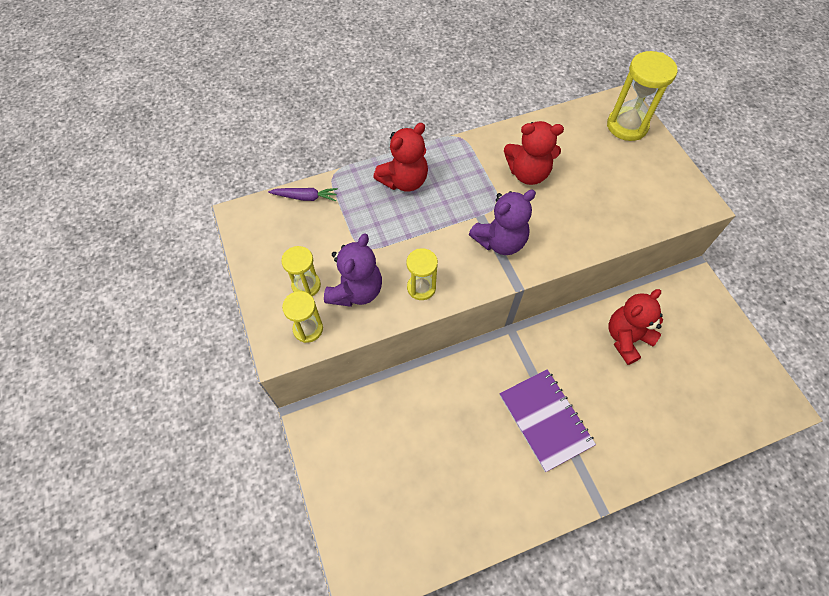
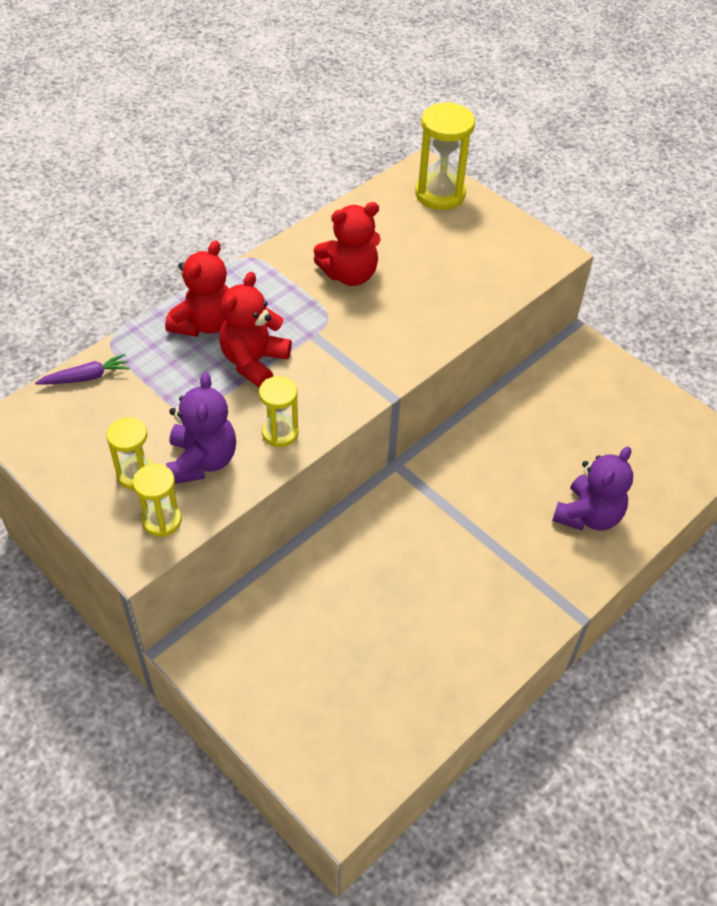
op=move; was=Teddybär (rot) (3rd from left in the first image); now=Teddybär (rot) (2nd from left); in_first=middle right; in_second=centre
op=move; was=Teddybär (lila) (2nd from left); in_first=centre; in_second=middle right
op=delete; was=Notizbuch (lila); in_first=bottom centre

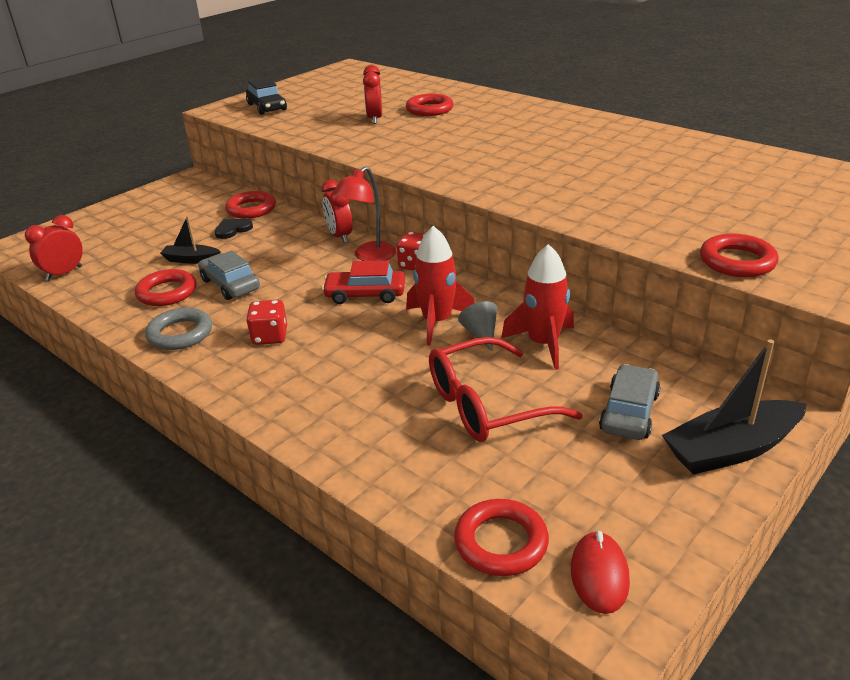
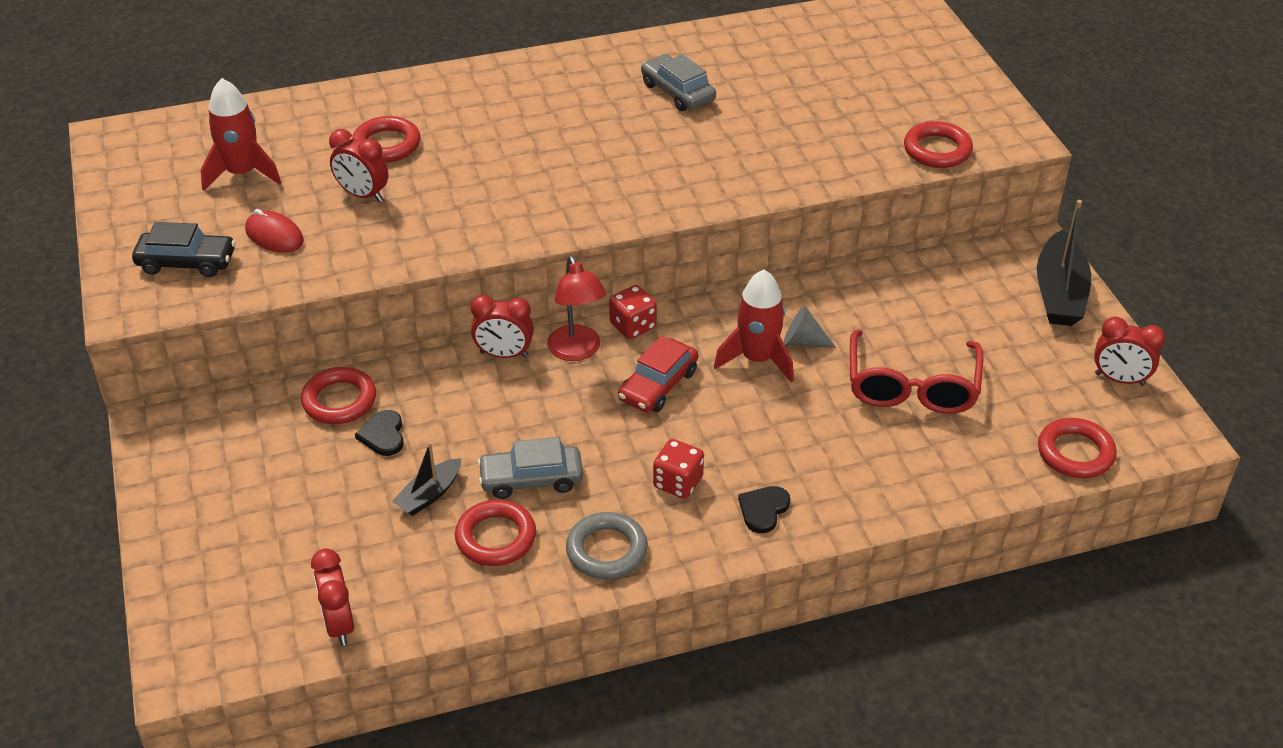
op=move; was=Rakete (rot) (2nd from left in the first image); now=Rakete (rot) (1st from left); in_first=centre; in_second=top left
op=move; was=Computermaus (rot); in_first=bottom right; in_second=top left
op=move; was=Auto (grau) (2nd from left); in_first=middle right; in_second=top centre
op=insert; now=Herz (schwarz) (2nd from left); in_second=bottom centre
op=insert; now=Wecker (rot) (4th from left); in_second=middle right

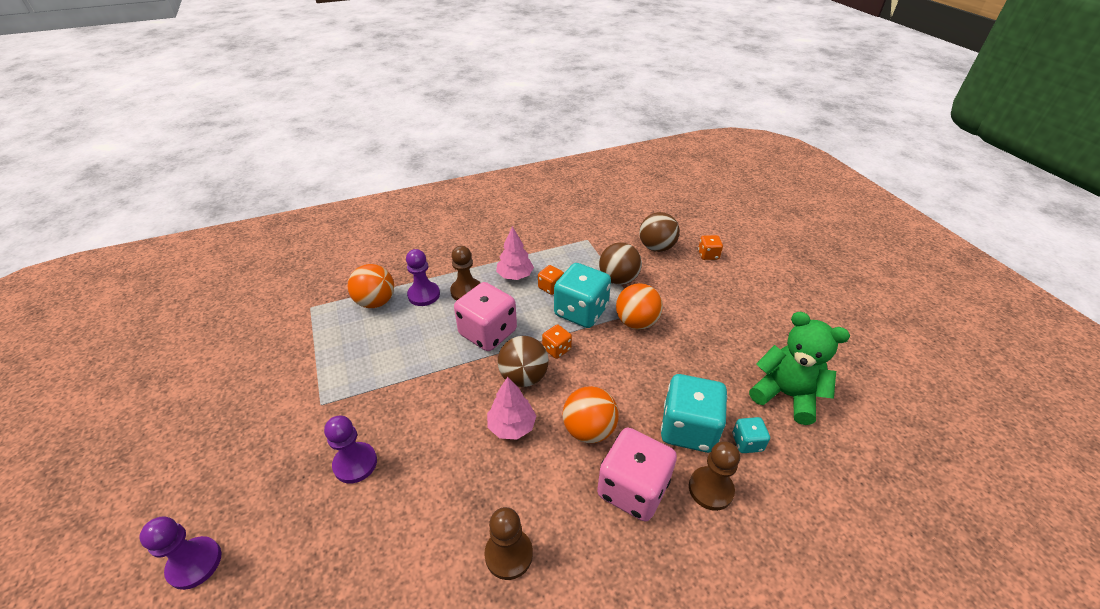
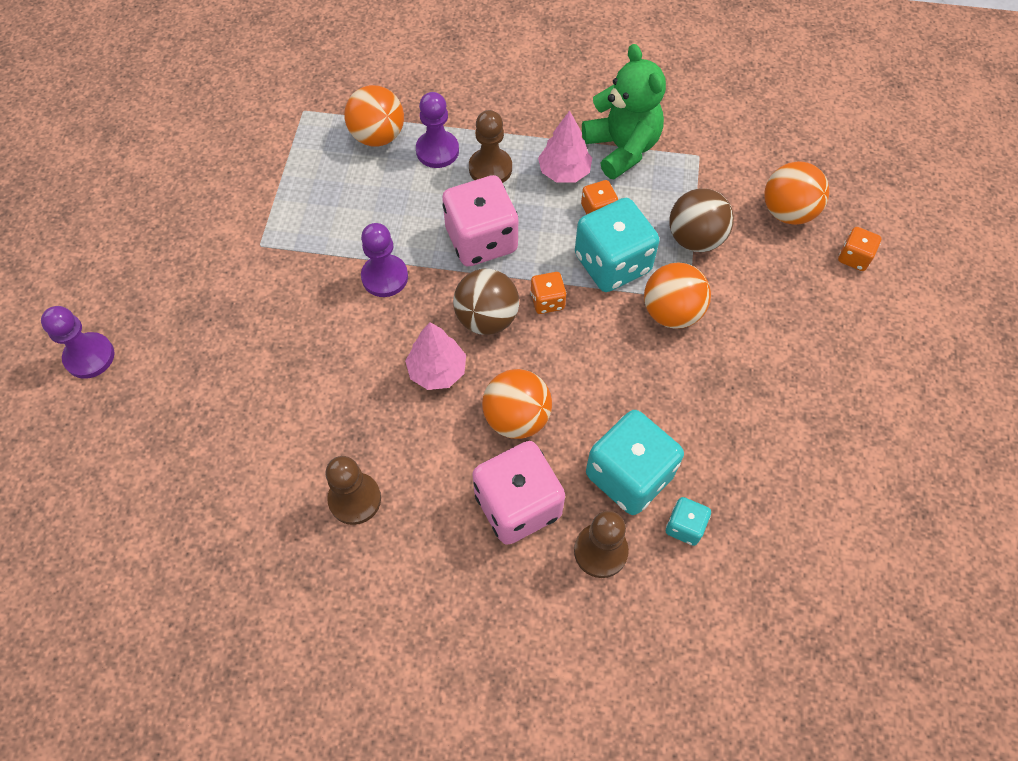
op=move; was=Bauer (lila) (2nd from left); in_first=bottom left; in_second=centre
op=move; was=Teddybär (grün); in_first=middle right; in_second=top centre
op=recolor; was=Ball (braun) (3rd from left); now=Ball (orange) (4th from left); in_first=centre; in_second=top right

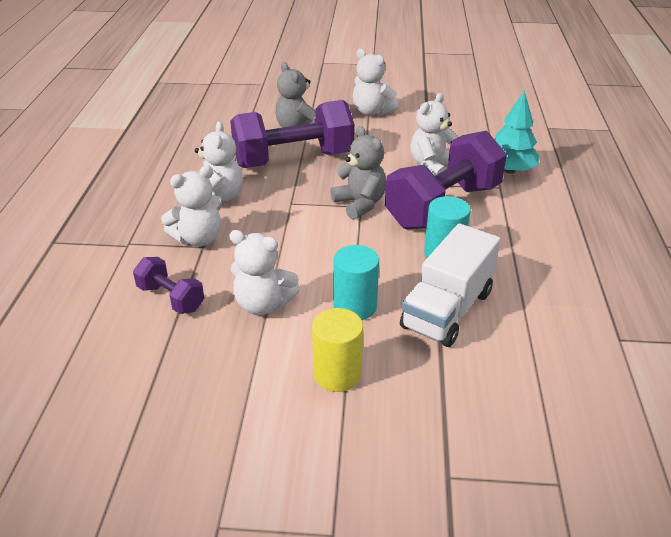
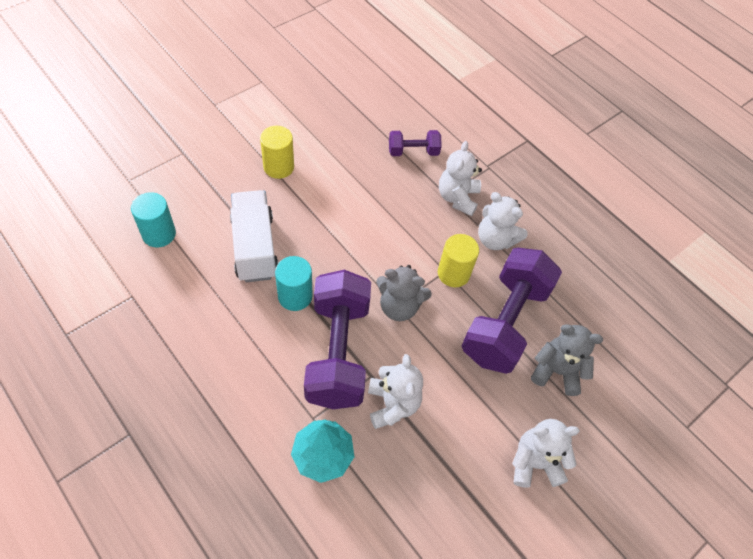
op=move; was=Vollzylinder (türkis) (1st from left); in_first=centre; in_second=middle left
op=insert; now=Vollzylinder (gelb) (2nd from left); in_second=centre
op=delete; was=Teddybär (weiß) (3rd from left); in_first=centre

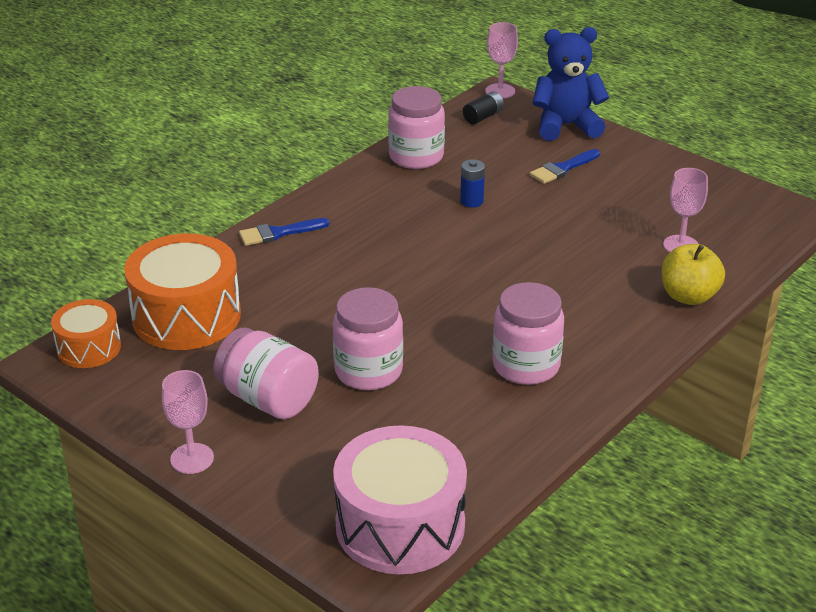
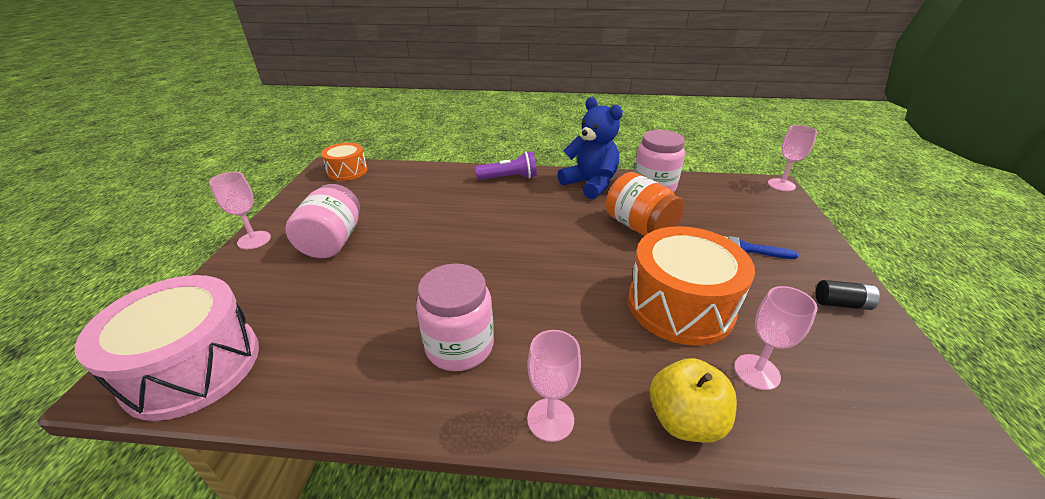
op=replace; was=Pinsel (blau) (1st from left); now=Taschenlampe (lila); in_first=centre; in_second=top centre
op=insert; now=Kelch (rosa) (2nd from left); in_second=bottom centre
op=move; was=Teddybär (blau); in_first=top right; in_second=top centre
op=replace; was=Batterie (blau); now=Einmachglas (orange); in_first=top centre; in_second=centre
op=move; was=Trommel (orange) (2nd from left); in_first=middle left; in_second=centre
op=move; was=Batterie (schwarz); in_first=top centre; in_second=middle right
op=delete; was=Einmachglas (rosa) (2nd from left); in_first=centre

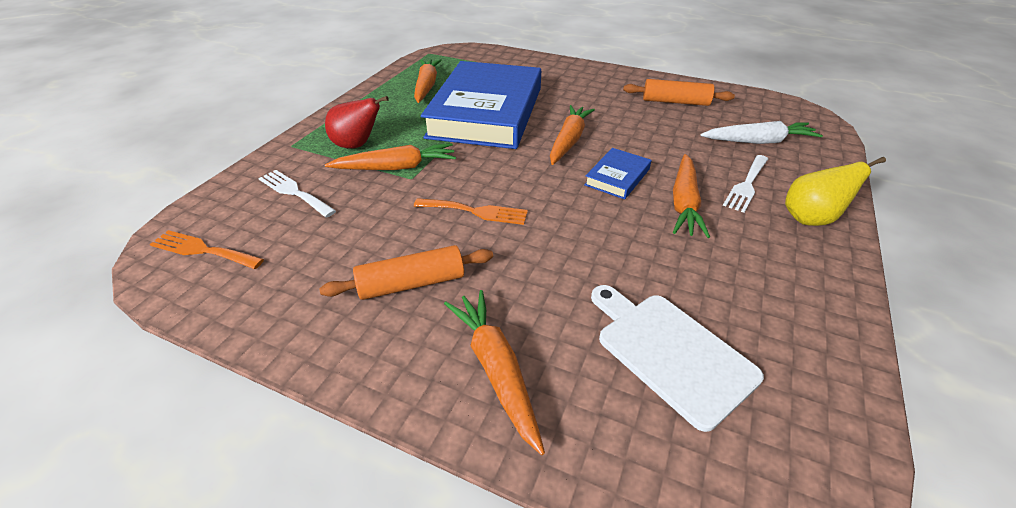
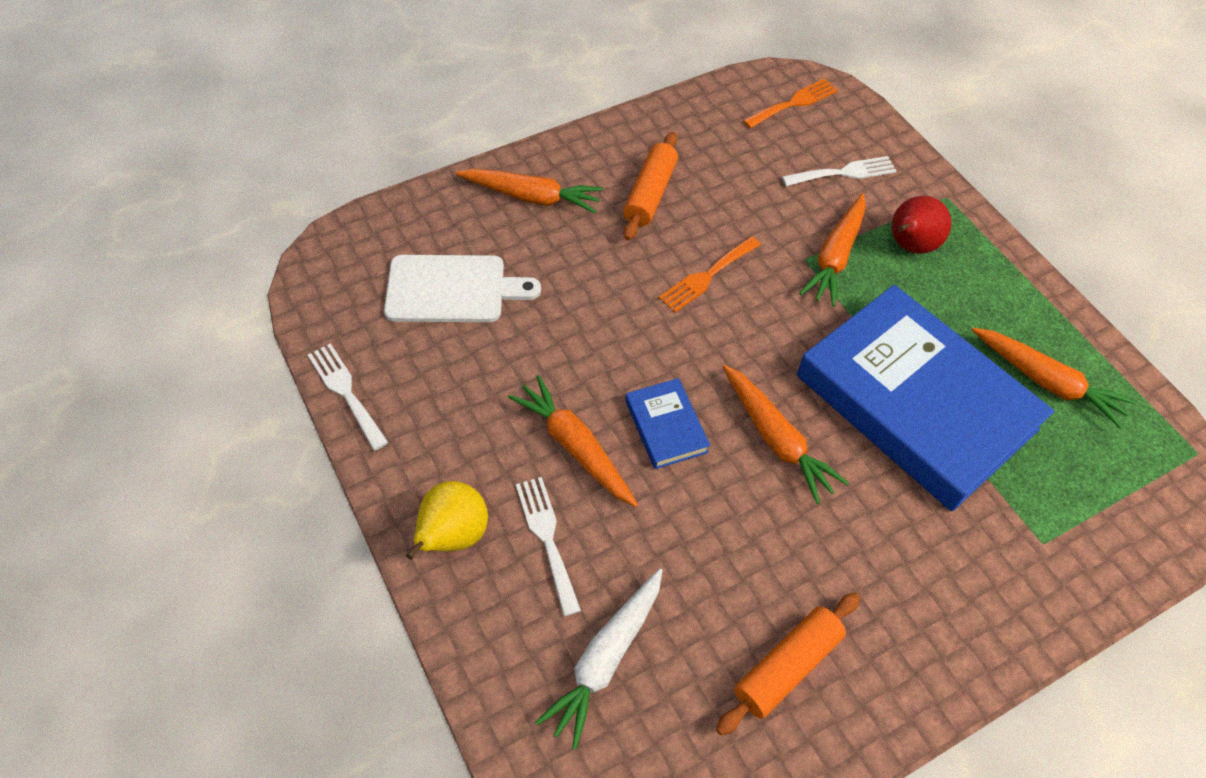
op=insert; now=Gabel (weiß) (1st from left); in_second=middle left

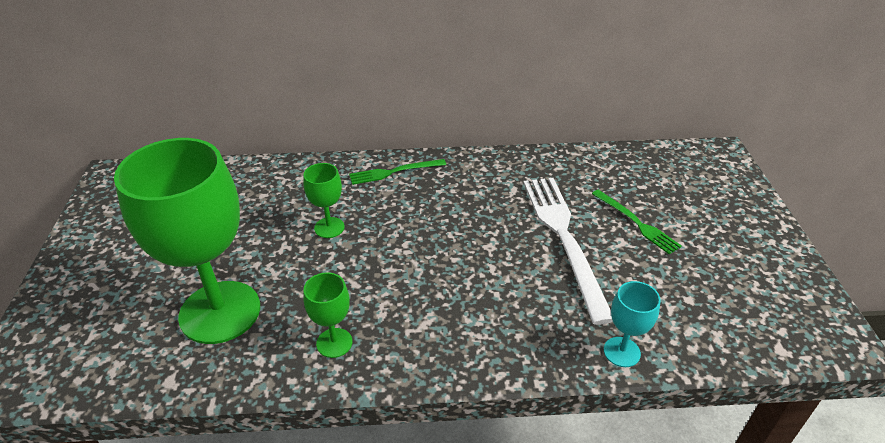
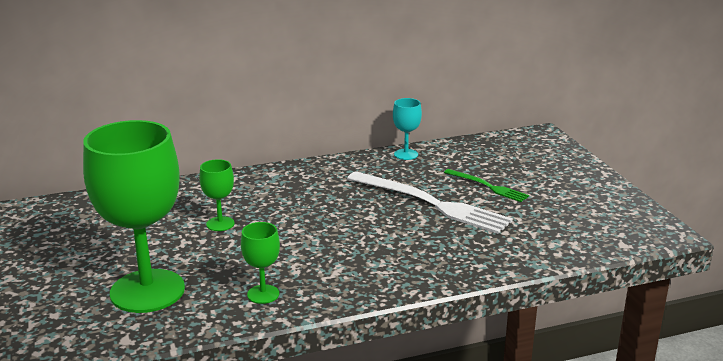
op=rotate; was=Gabel (weiß); in_first=centre; in_second=centre; clockwise=150
op=move; was=Kelch (türkis); in_first=bottom right; in_second=centre
op=delete; was=Gabel (grün) (1st from left); in_first=centre

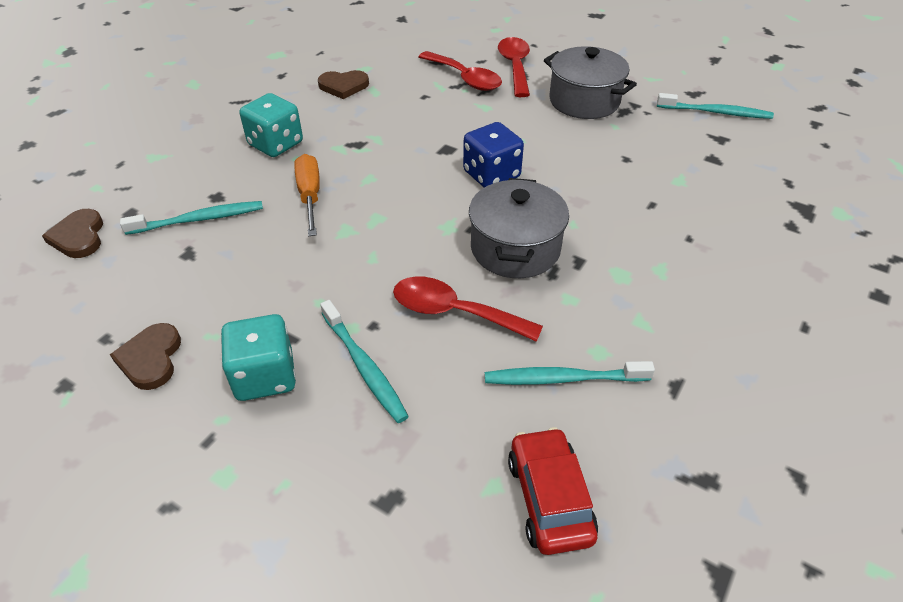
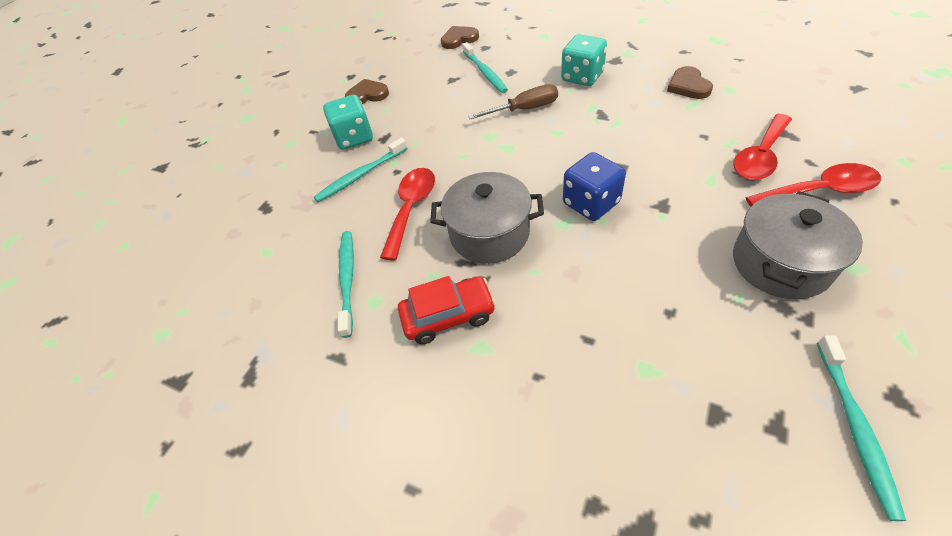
op=move; was=Auto (rot); in_first=bottom centre; in_second=centre
op=recolor; was=Schraubenzieher (orange); now=Schraubenzieher (braun); in_first=top centre; in_second=top centre

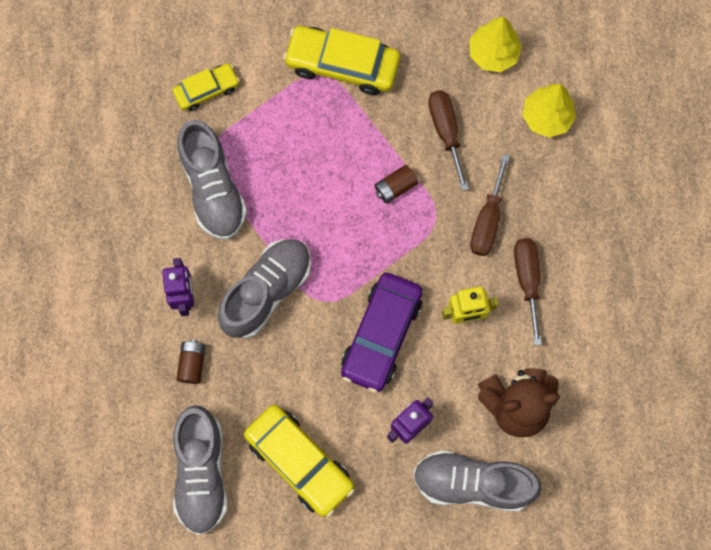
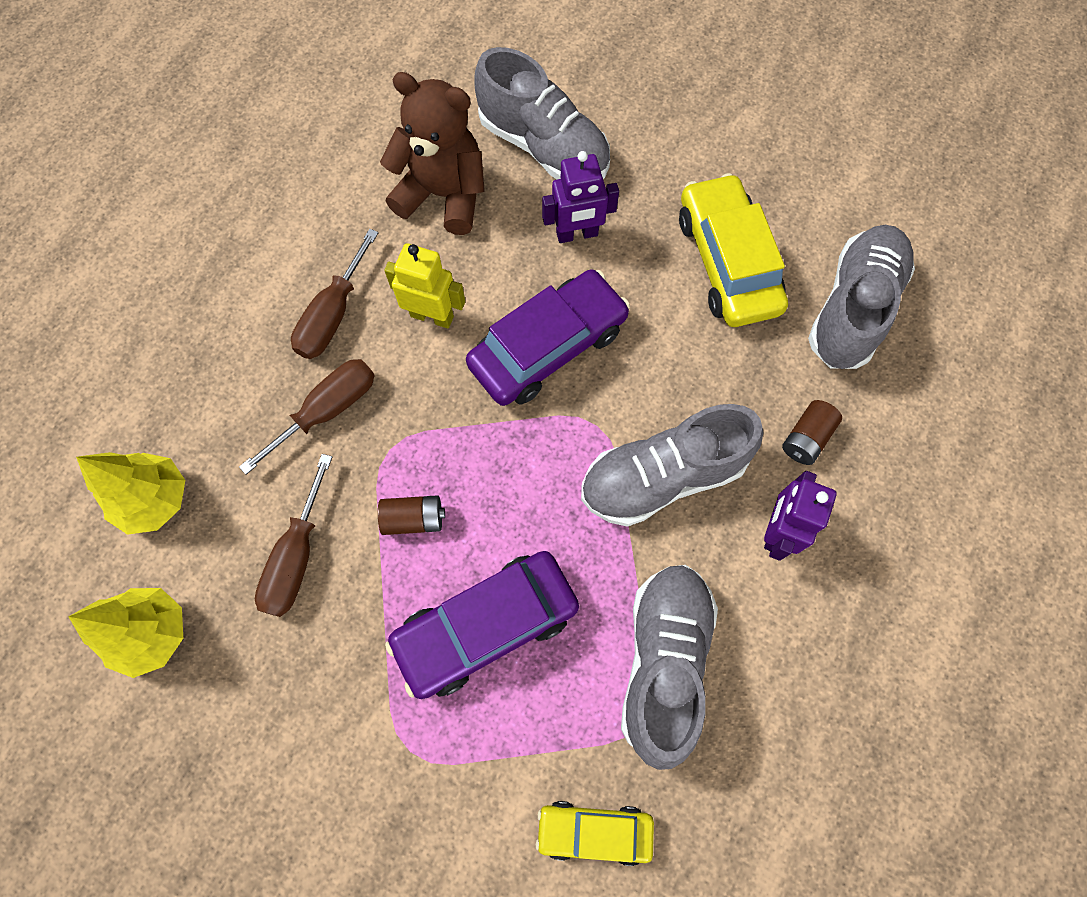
op=insert; now=Auto (lila) (1st from left); in_second=bottom centre
op=delete; was=Auto (gelb) (3rd from left); in_first=top centre

